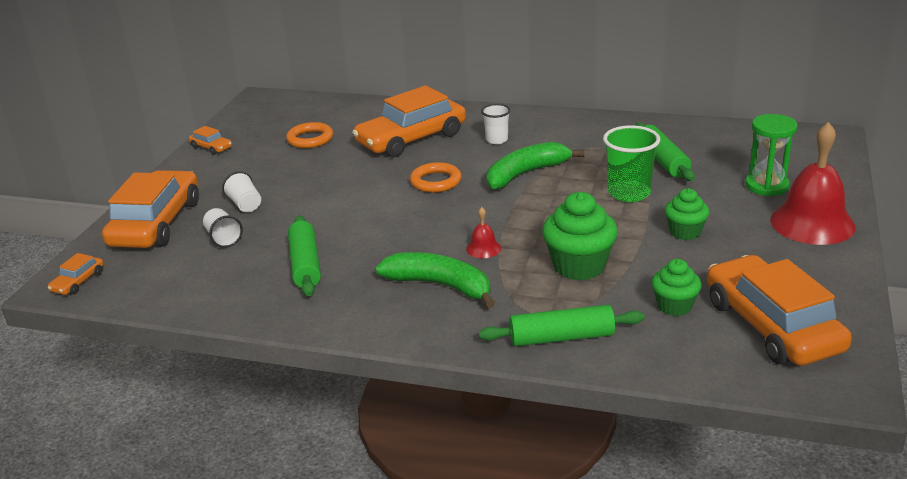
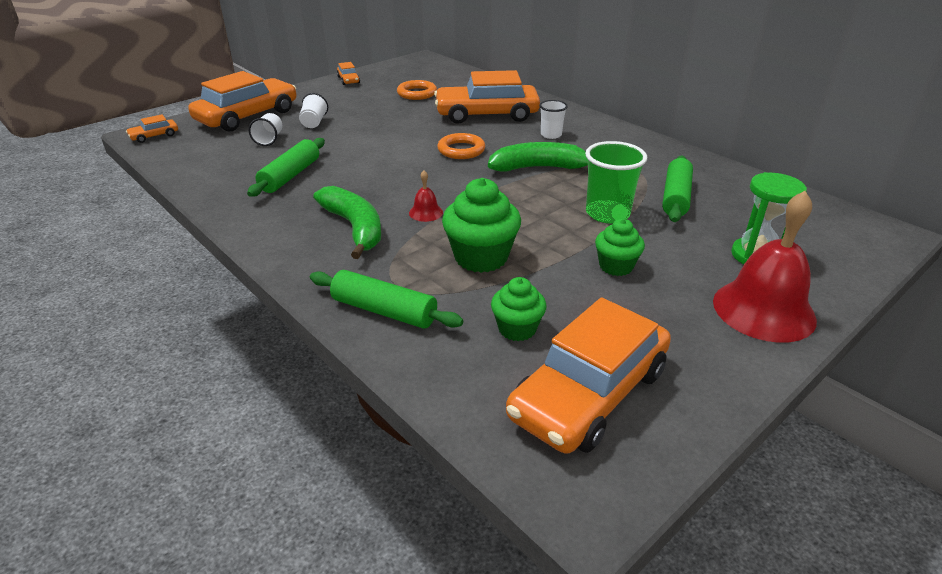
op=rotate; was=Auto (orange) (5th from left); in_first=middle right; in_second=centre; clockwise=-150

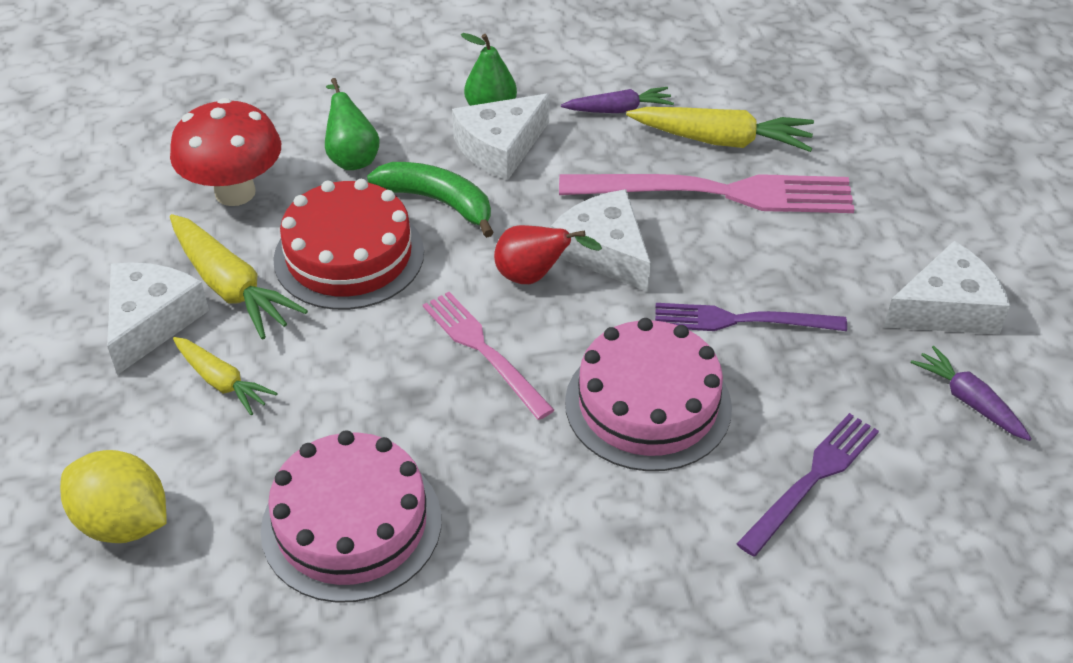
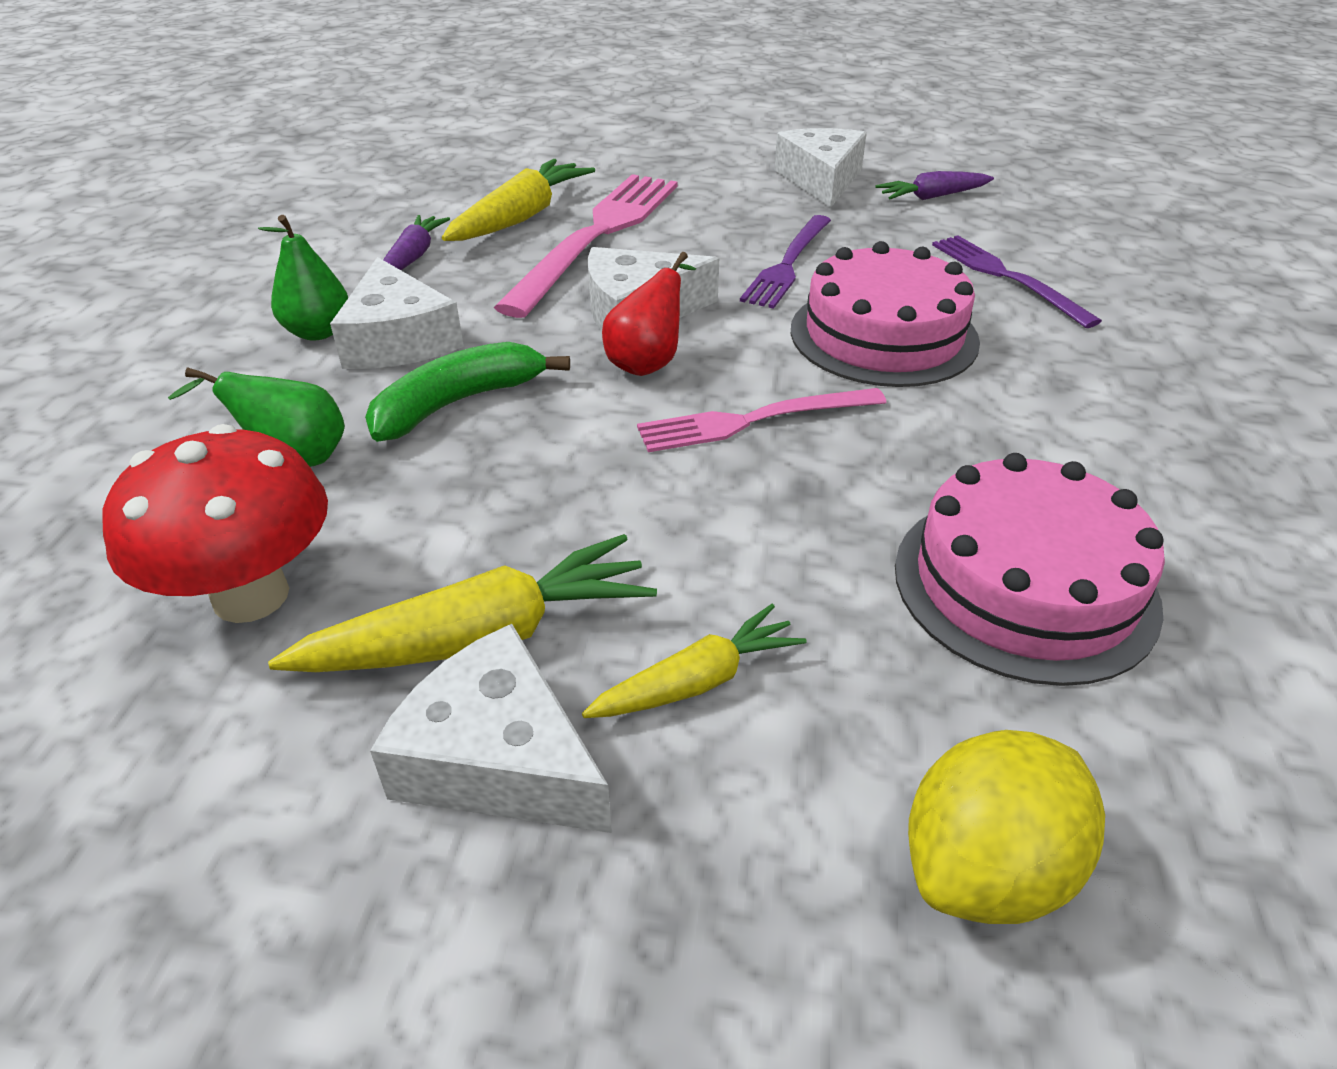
op=delete; was=Kuchen (rot); in_first=middle left

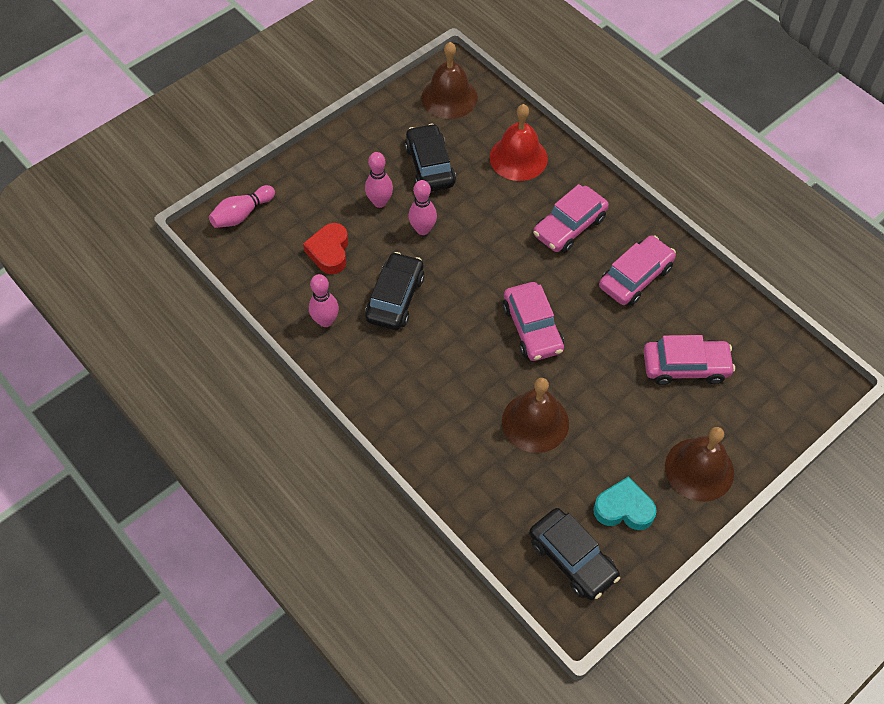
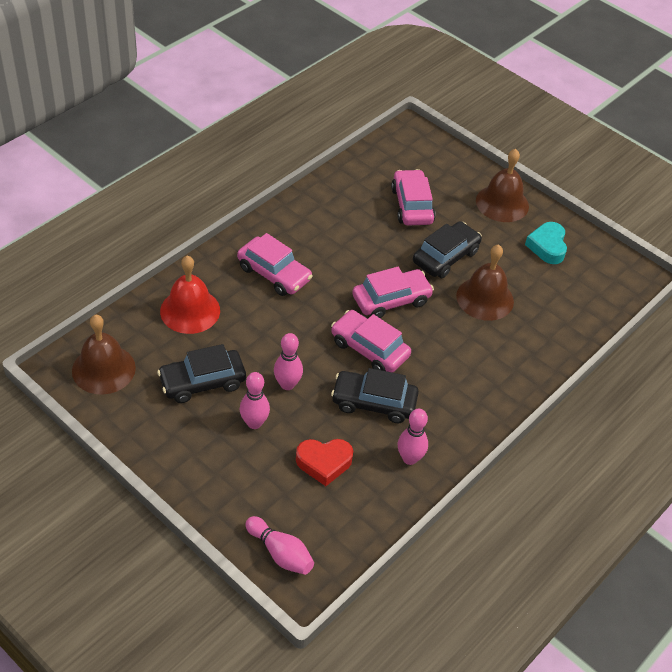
op=move; was=Auto (rosa) (3rd from left in the first image); now=Auto (rosa) (2nd from left); in_first=middle right; in_second=centre
op=move; was=Auto (schwarz) (3rd from left); in_first=bottom centre; in_second=centre

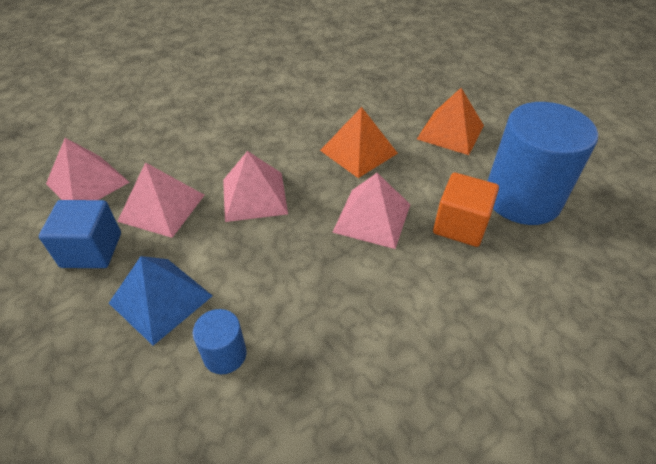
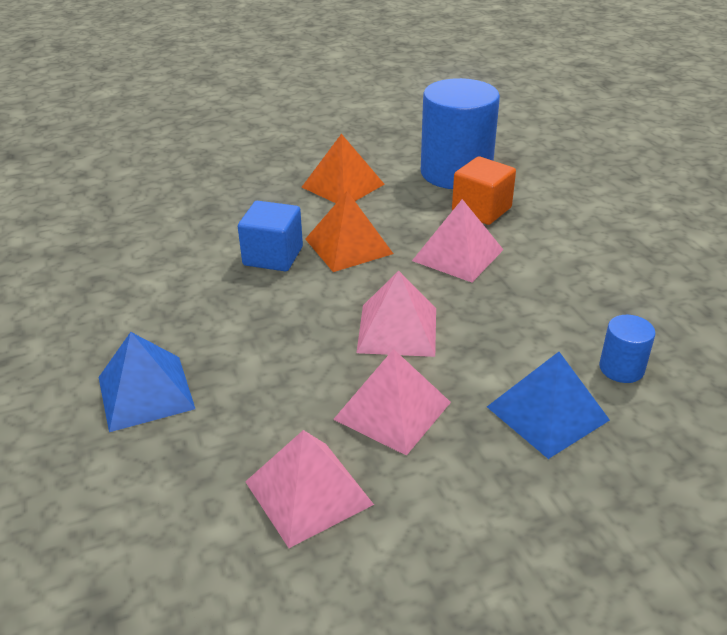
op=insert; now=Pyramide (blau) (1st from left); in_second=middle left
op=move; was=Kubus (blau); in_first=middle left; in_second=centre

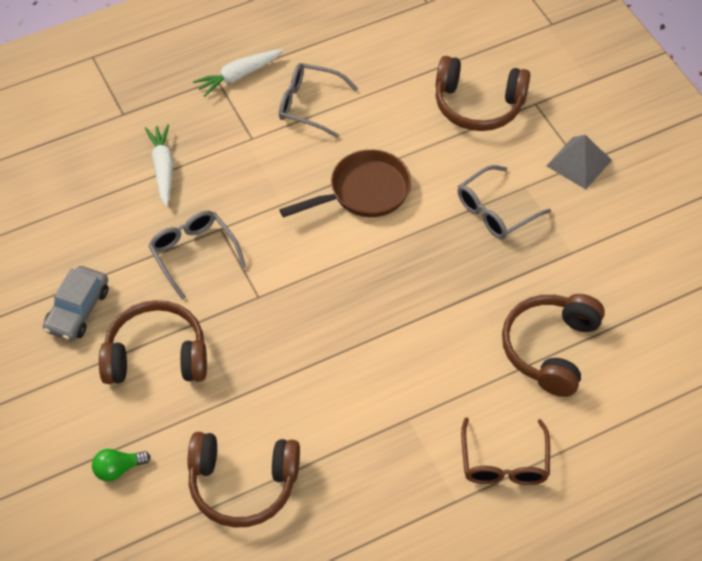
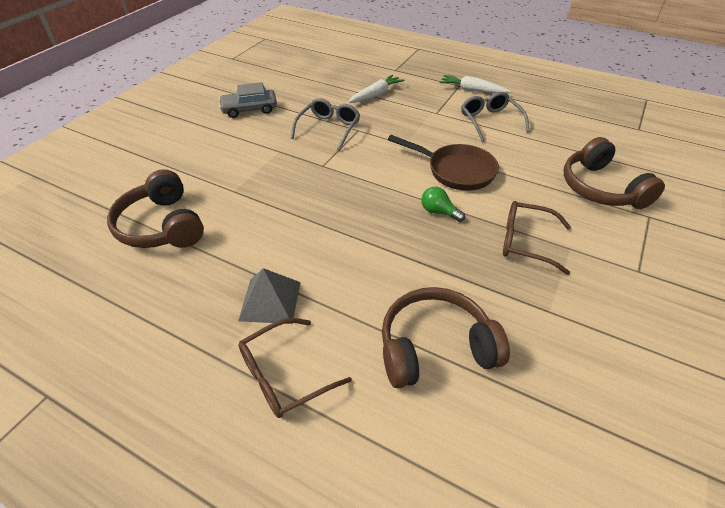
op=move; was=Pyramide (grau); in_first=top right; in_second=centre
op=move; was=Glühbirne (grün); in_first=bottom left; in_second=centre
op=recolor; was=Brille (grau) (3rd from left); now=Brille (braun) (2nd from left); in_first=middle right; in_second=middle right
op=delete; was=Kopfhörer (braun) (1st from left); in_first=middle left

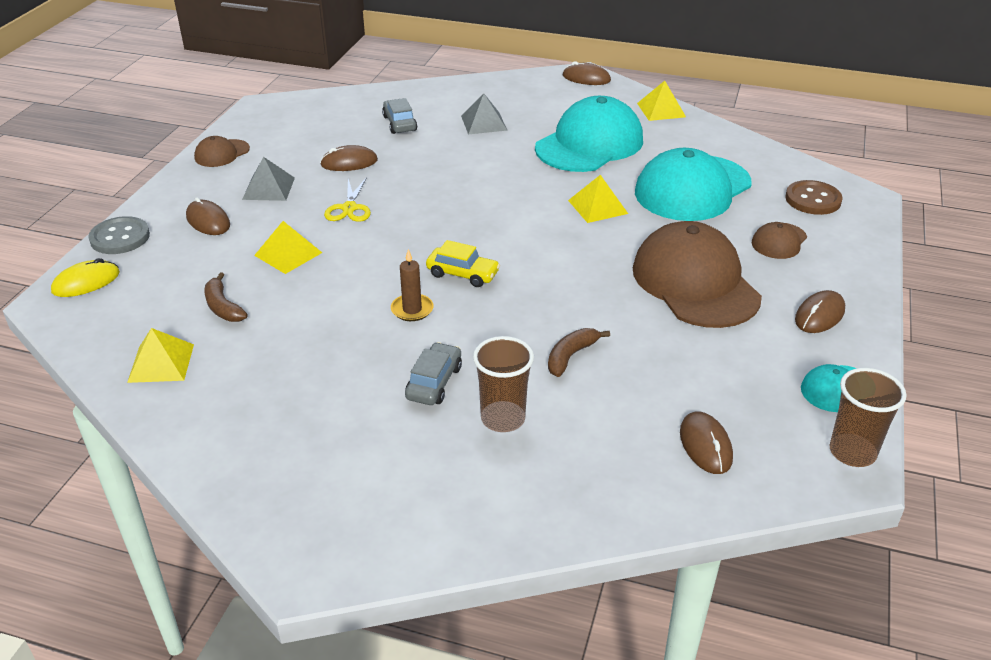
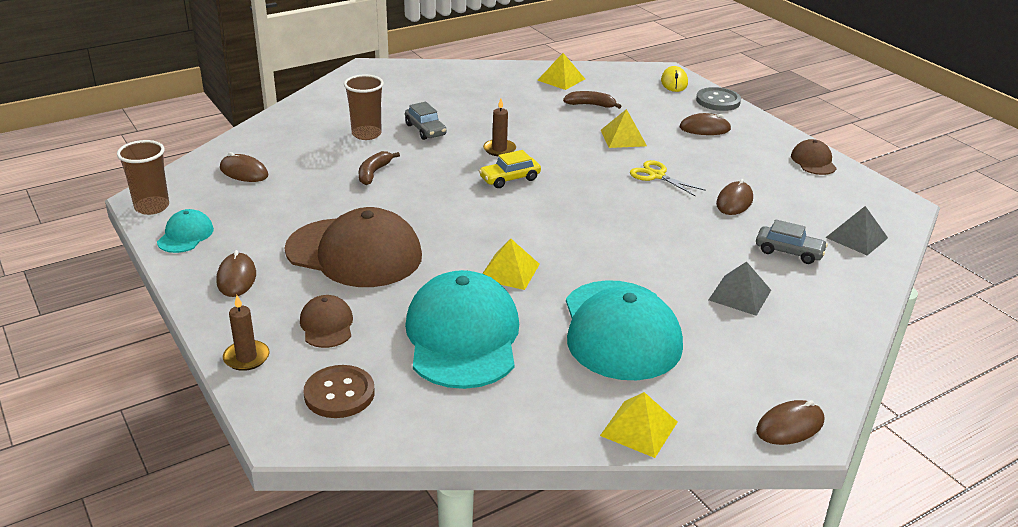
op=insert; now=Kerze (braun) (1st from left); in_second=middle left
op=rotate; was=Banane (braun) (2nd from left in the first image); in_first=centre; in_second=top centre; clockwise=-150
op=move; was=Pyramide (grau) (1st from left in the first image); now=Pyramide (grau) (2nd from left); in_first=top left; in_second=middle right

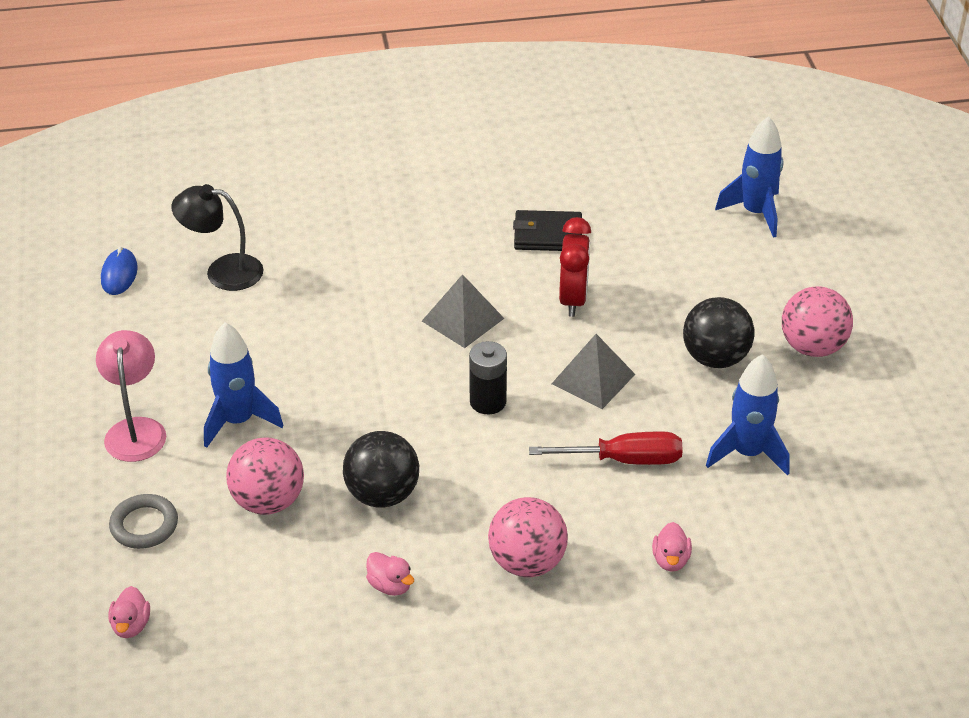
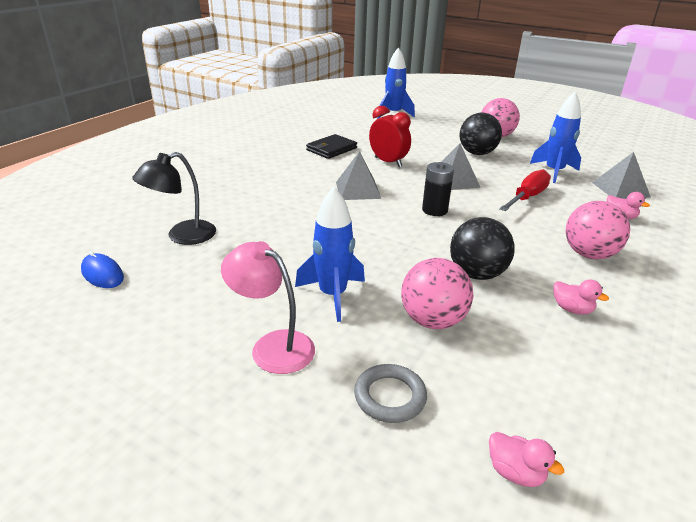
op=rotate; was=Ente (rosa) (2nd from left); in_first=bottom centre; in_second=middle right; clockwise=45
op=insert; now=Pyramide (grau) (3rd from left); in_second=middle right

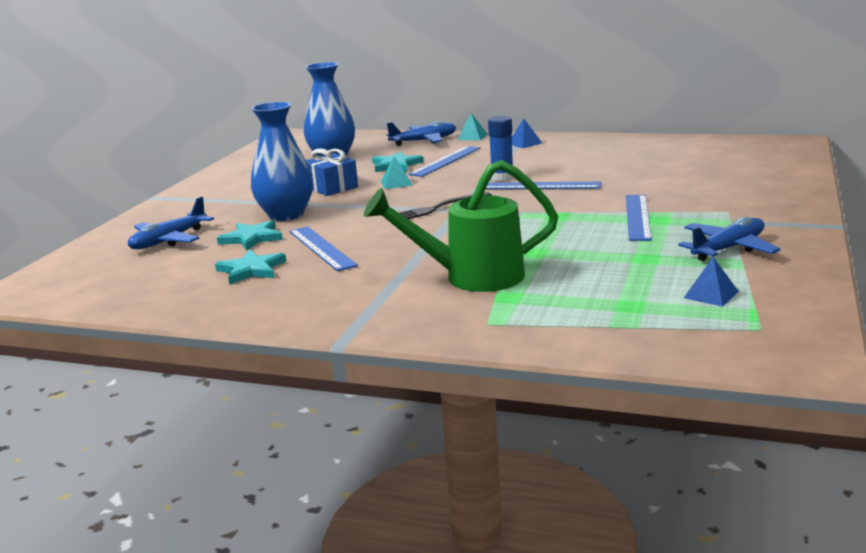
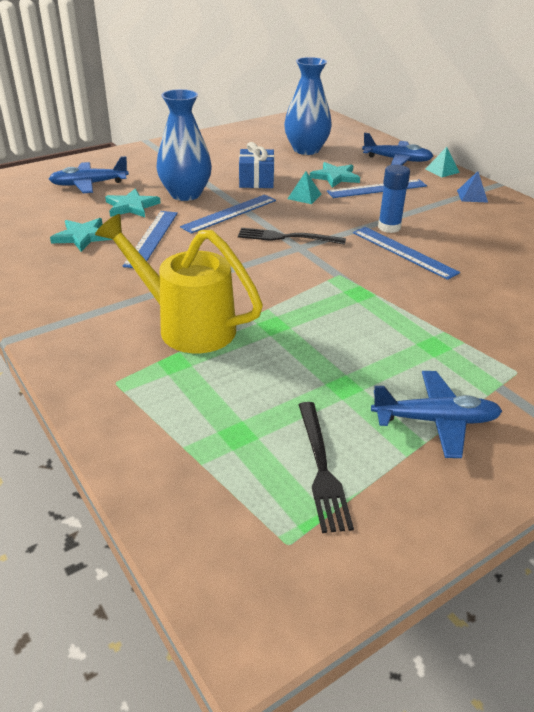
op=recolor; was=Gießkanne (grün); now=Gießkanne (gelb); in_first=centre; in_second=centre
op=move; was=Lineal (blau) (4th from left in the first image); now=Lineal (blau) (2nd from left); in_first=middle right; in_second=top centre
op=replace; was=Pyramide (blau) (2nd from left); now=Gabel (schwarz) (2nd from left); in_first=middle right; in_second=centre

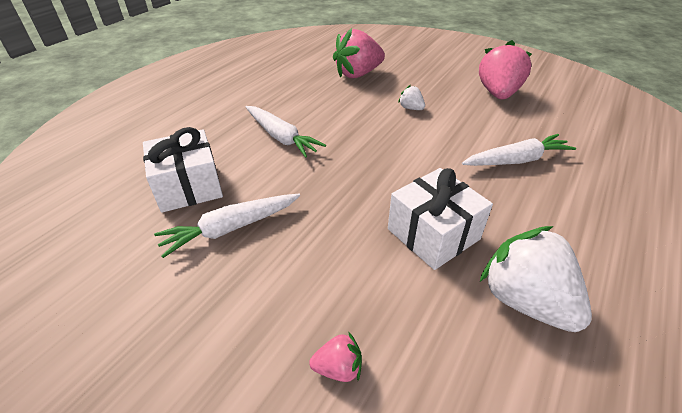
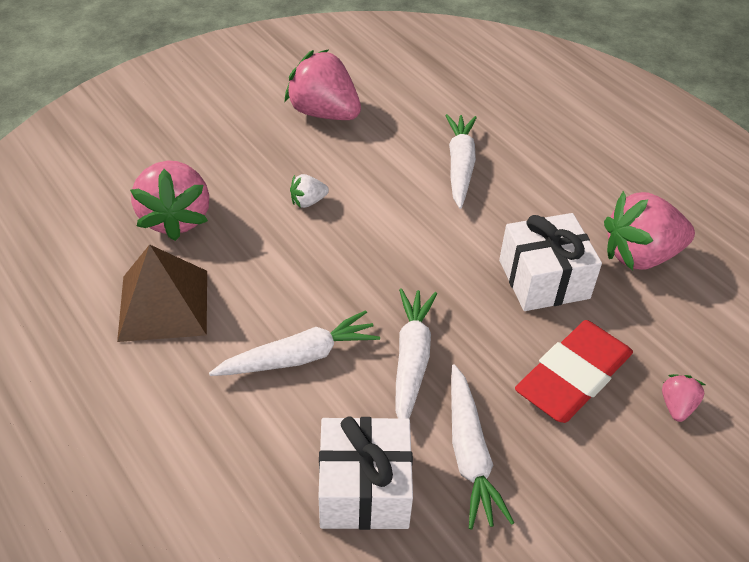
op=insert; now=Pyramide (braun); in_second=middle left
op=insert; now=Karotte (weiß) (2nd from left); in_second=centre
op=insert; now=Radiergummi (rot); in_second=middle right
op=recolor; was=Erdbeere (weiß) (2nd from left); now=Erdbeere (rosa) (3rd from left); in_first=bottom right; in_second=middle right

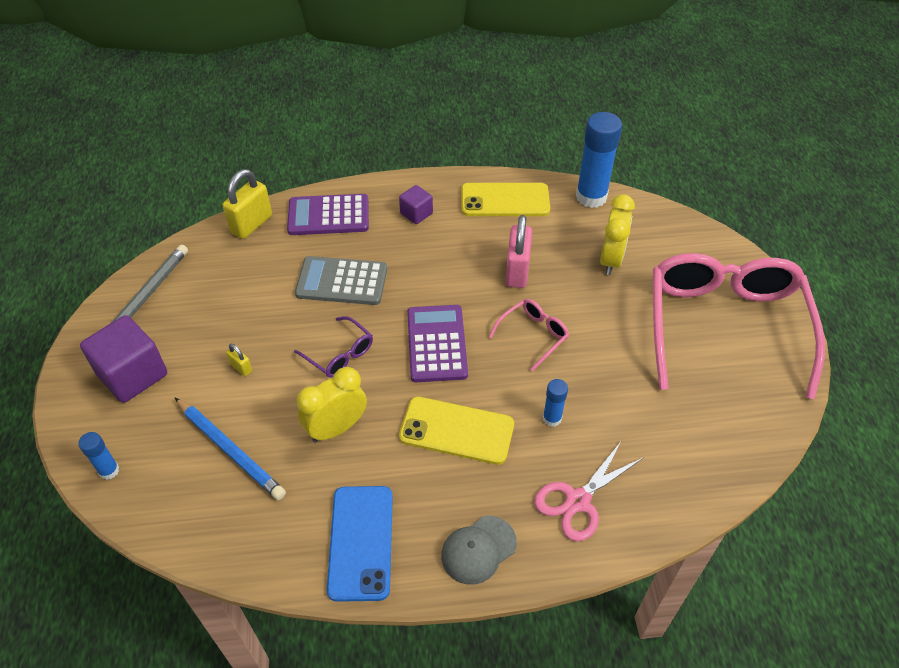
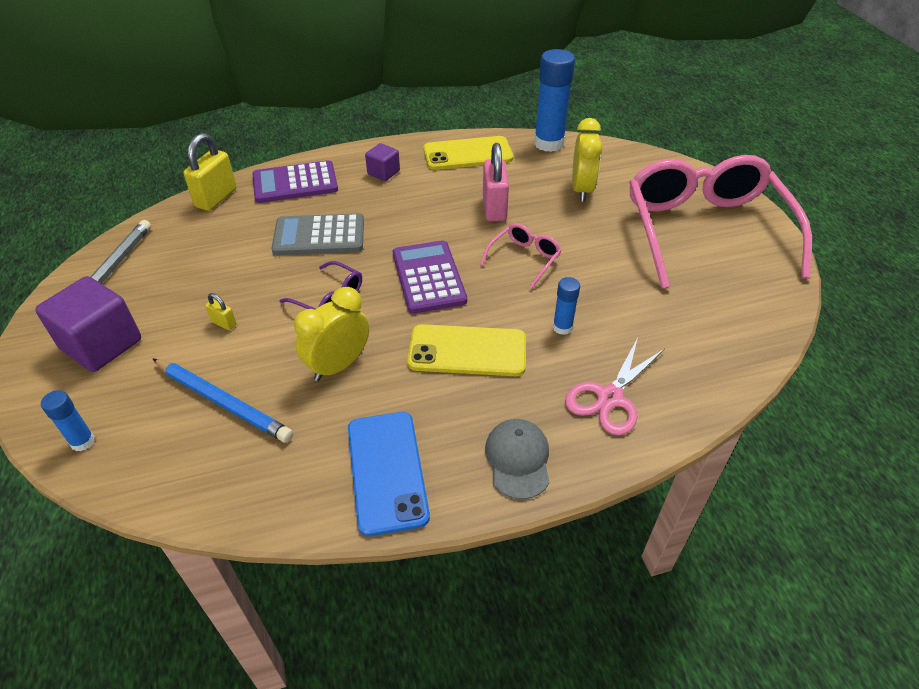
op=rotate; was=Kappe (grau); in_first=bottom centre; in_second=centre; clockwise=135

